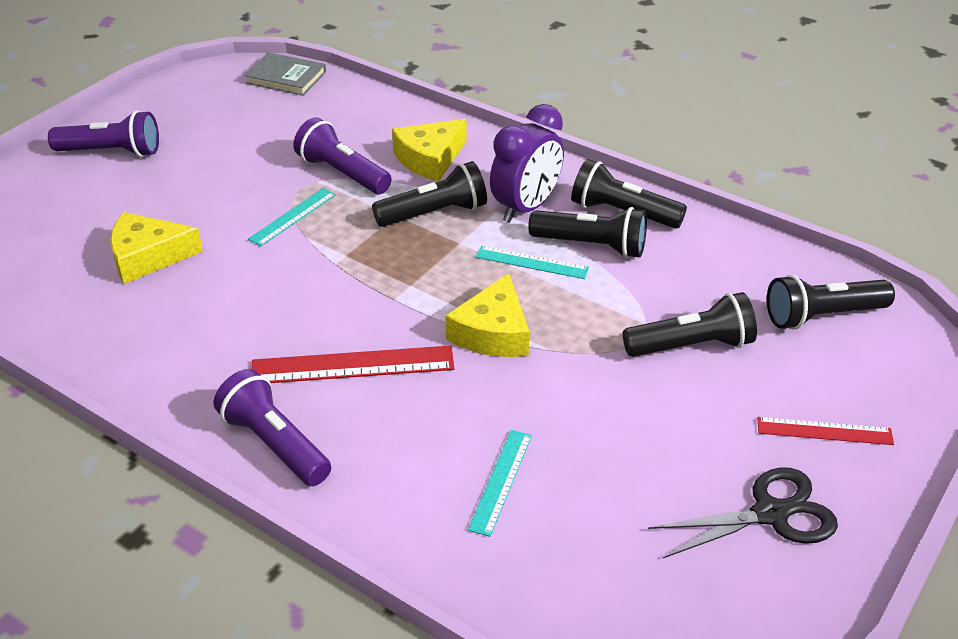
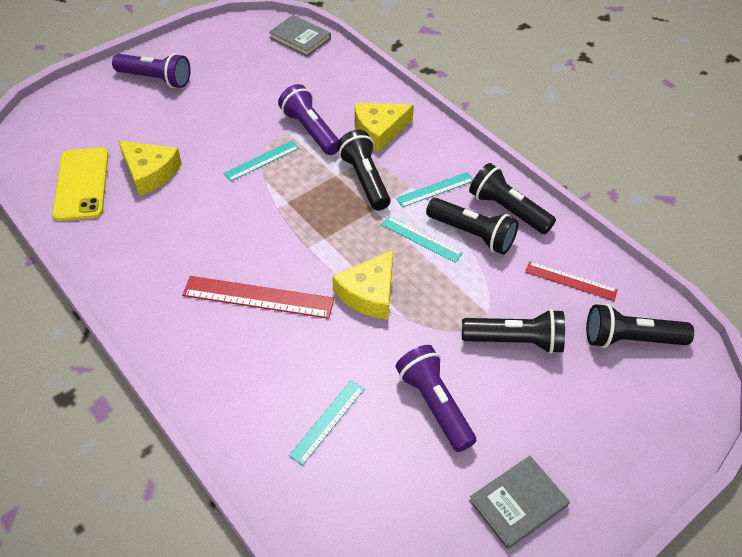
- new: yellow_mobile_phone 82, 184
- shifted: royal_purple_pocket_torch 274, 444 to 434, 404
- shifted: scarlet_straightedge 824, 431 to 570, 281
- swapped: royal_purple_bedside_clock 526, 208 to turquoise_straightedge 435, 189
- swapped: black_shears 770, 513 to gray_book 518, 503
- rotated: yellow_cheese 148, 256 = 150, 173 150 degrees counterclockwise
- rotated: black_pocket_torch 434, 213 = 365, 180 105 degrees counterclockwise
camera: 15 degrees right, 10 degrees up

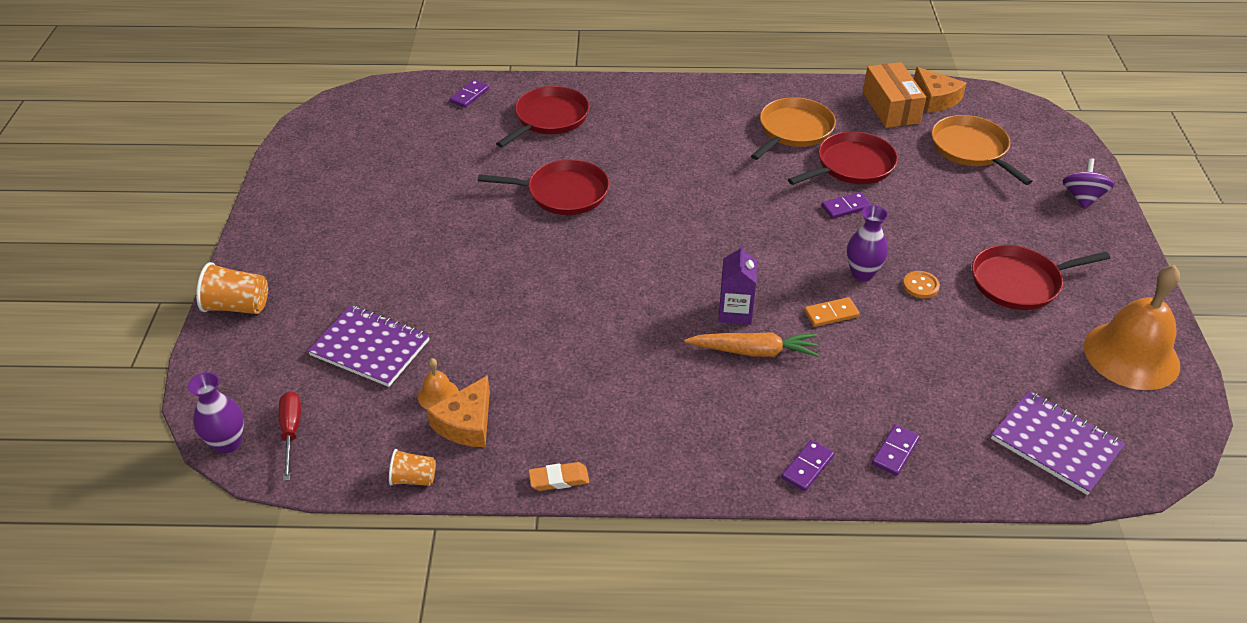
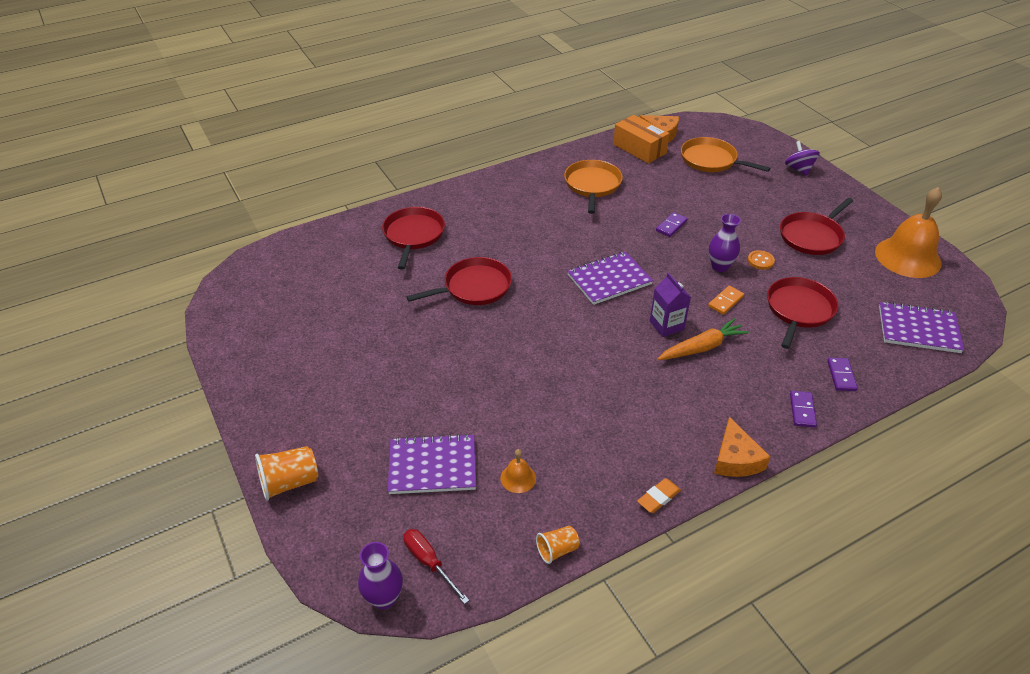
- gone: royal_purple_domino 469, 95
- new: royal_purple_exercise_book 609, 280
- shifted: orange_cheese 466, 423 to 735, 459
- shifted: scarlet_frying_pan 852, 165 to 799, 310
camera: 30 degrees left, 0 degrees up

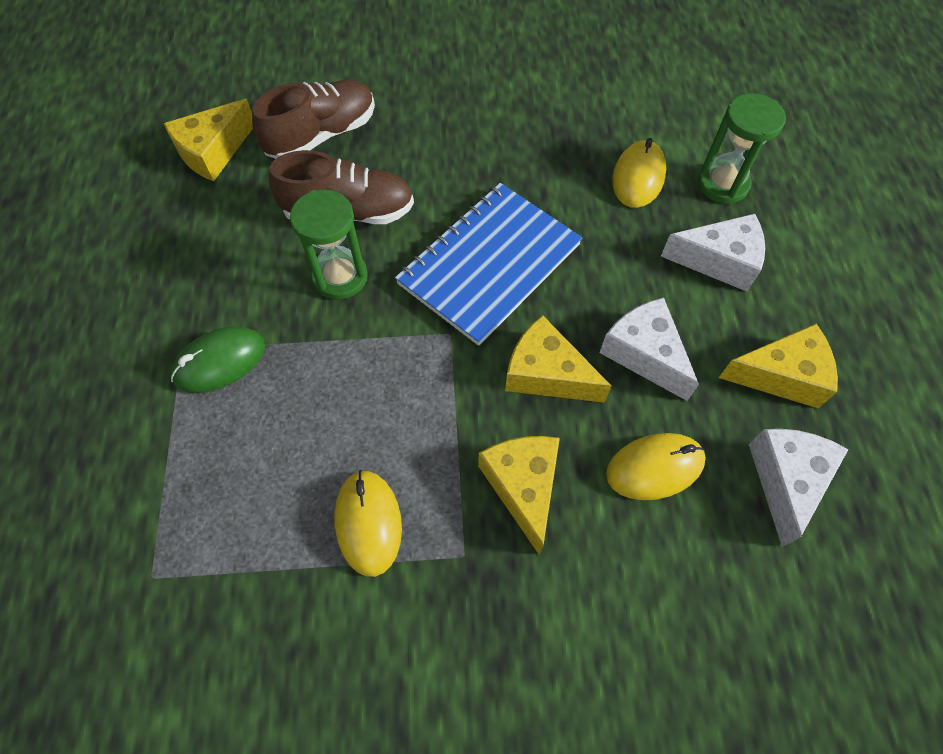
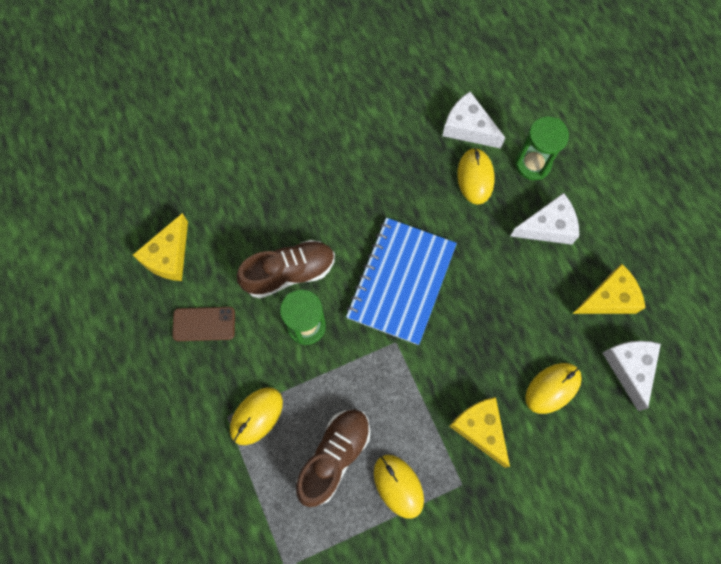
- gone: yellow_cheese 546, 374
- new: dark_brown_mobile_phone 204, 324
- shifted: dark_brown_sneaker 322, 135 to 334, 456
- shifted: pure_white_cheese 644, 354 to 468, 128
- repainted: emerald_PC_mouse 220, 362 to yellow_PC_mouse 256, 416
camera: 20 degrees left, 10 degrees up

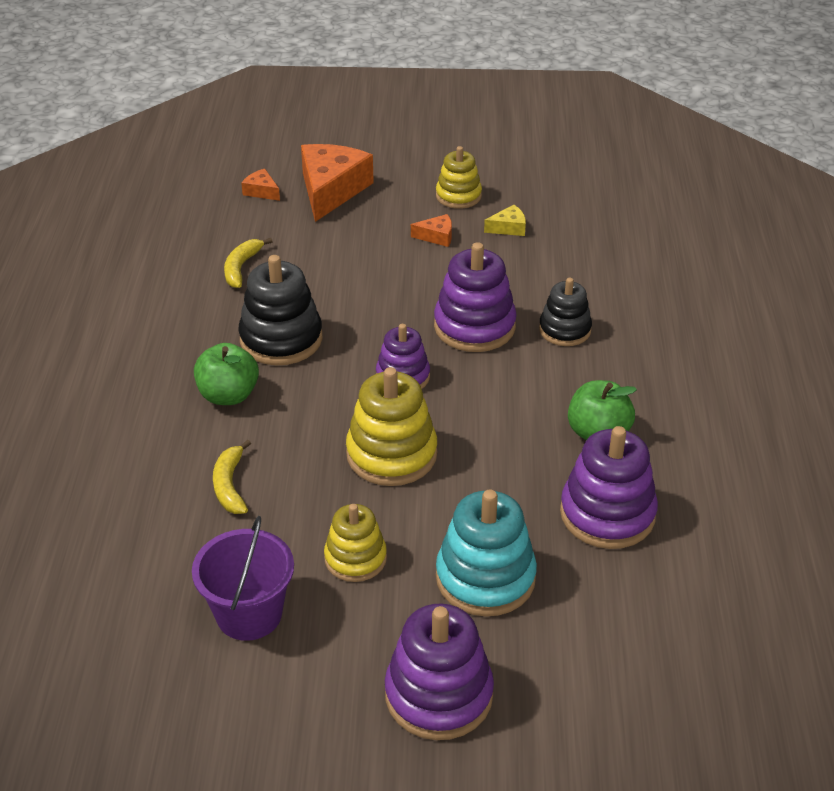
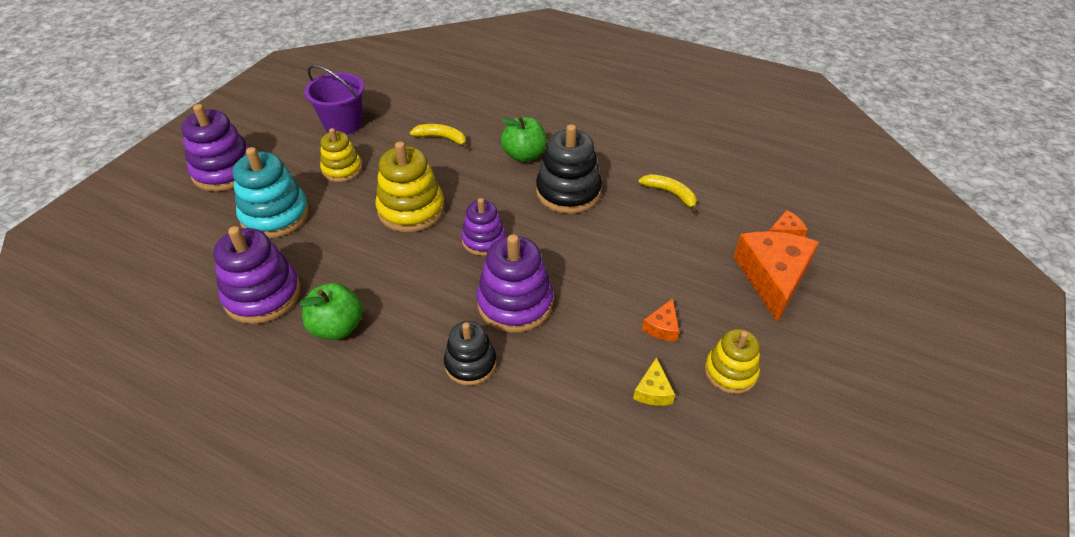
- rotated: orange_cheese 331, 190 = 773, 278 120 degrees counterclockwise
camera: 115 degrees right, 5 degrees up

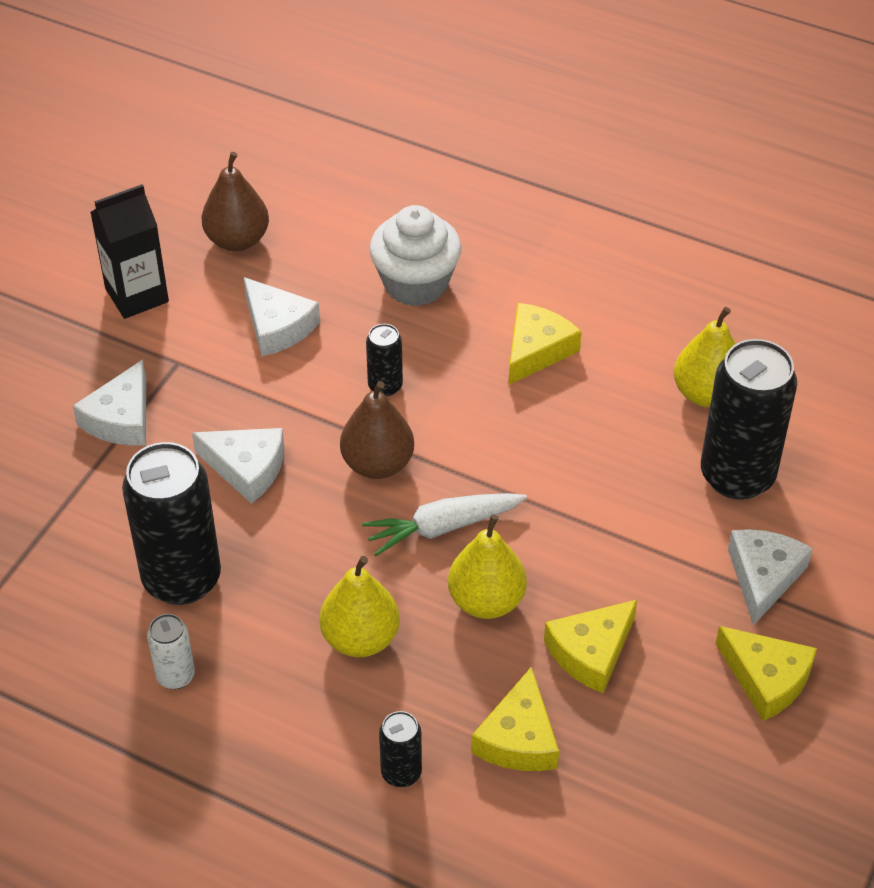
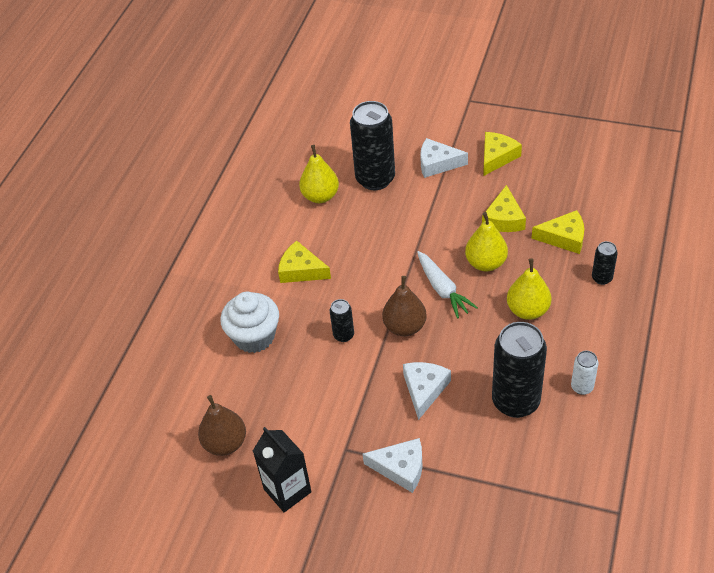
- gone: pure_white_cheese 277, 326
- rotated: yellow_cheese 591, 652 = 504, 219 60 degrees clockwise
camera: 95 degrees left, 0 degrees up

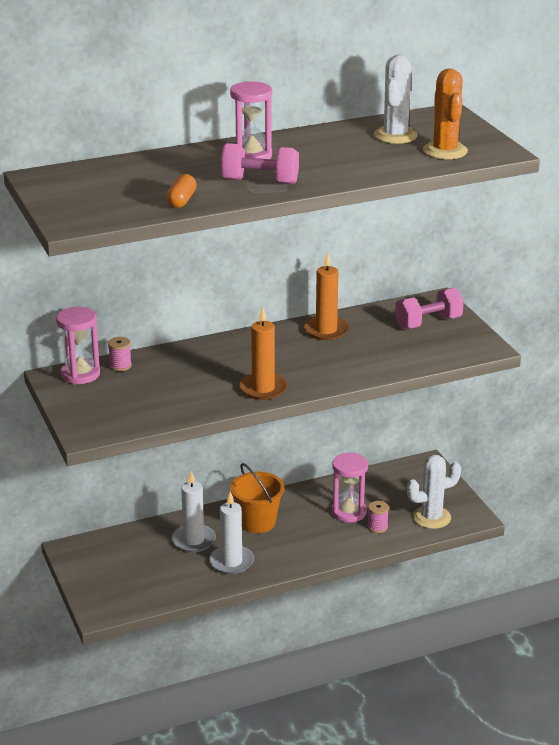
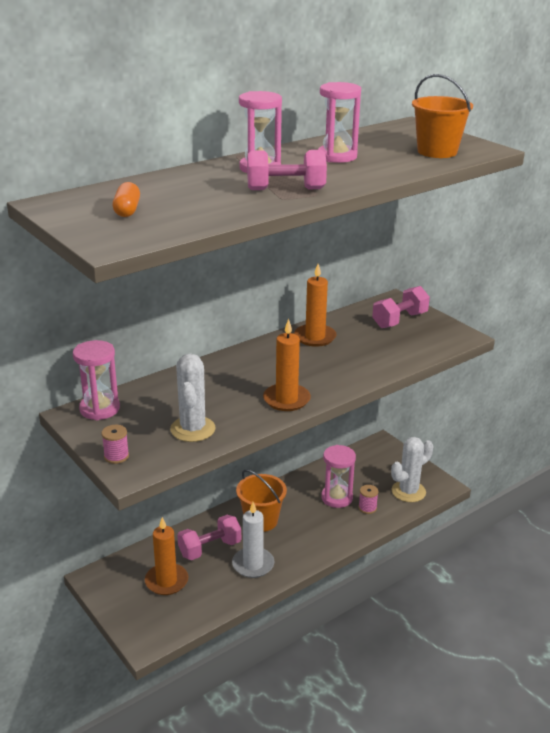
- new: orange_pillar_candle 166, 581
- new: rose-pink_sand_timer 337, 156
- shifted: rose-pink_spool 120, 366 to 116, 456
- shifted: orange_capsule 182, 200 to 127, 210
- shifted: pure_white_saguaro_cactus 395, 135 to 193, 429
- swapped: pure_white_pillar_candle 193, 540 to rose-pink_hand_weight 210, 548
- swapped: orange_saguaro_cactus 445, 151 to orange_pail 437, 152
camera: 15 degrees left, 0 degrees up

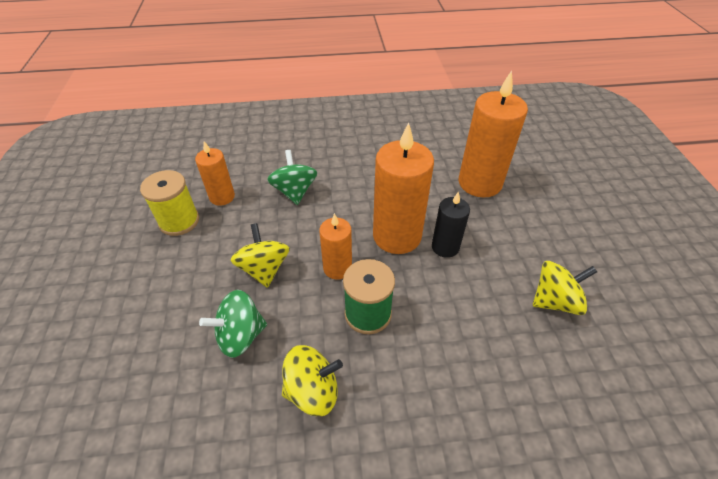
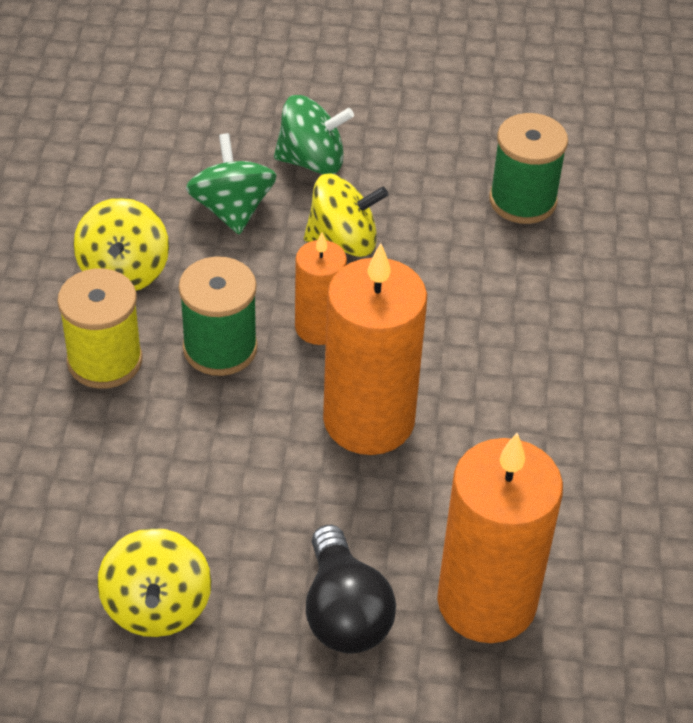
- gone: black_pillar_candle 445, 247
- new: black_lightbulb 344, 612
- shifted: yellow_spool 179, 221 to 105, 360
- shifted: emerald_toy_top 294, 191 to 312, 161
- swapped: orange_pillar_candle 222, 197 to emerald_spool 522, 200
camera: 100 degrees right, 0 degrees up

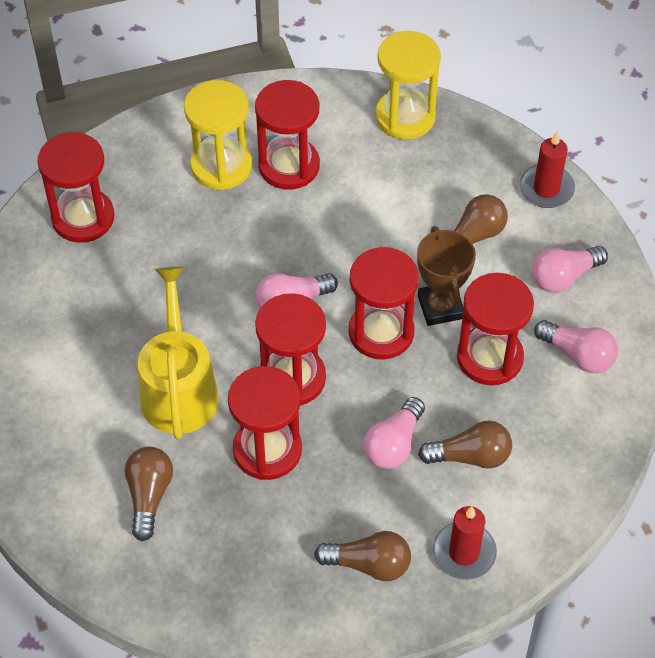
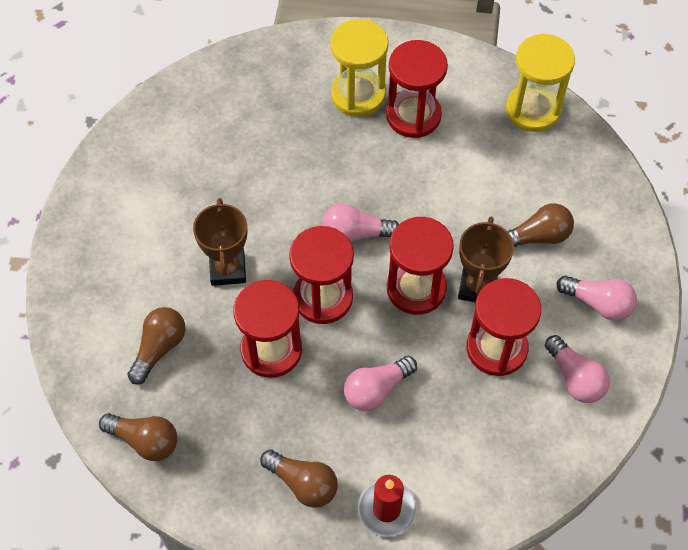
- gone: scarlet_sand_timer 83, 218
- gone: scarlet_pillar_candle 546, 189
- shifted: dark_brown_lightbulb 470, 456 to 145, 440
- swapped: yellow_watering_pot 178, 389 to dark_brown_award_cup 228, 269
- rotated: rose-pink_lightbulb 564, 277 = 598, 303 150 degrees counterclockwise
camera: 25 degrees right, 5 degrees up

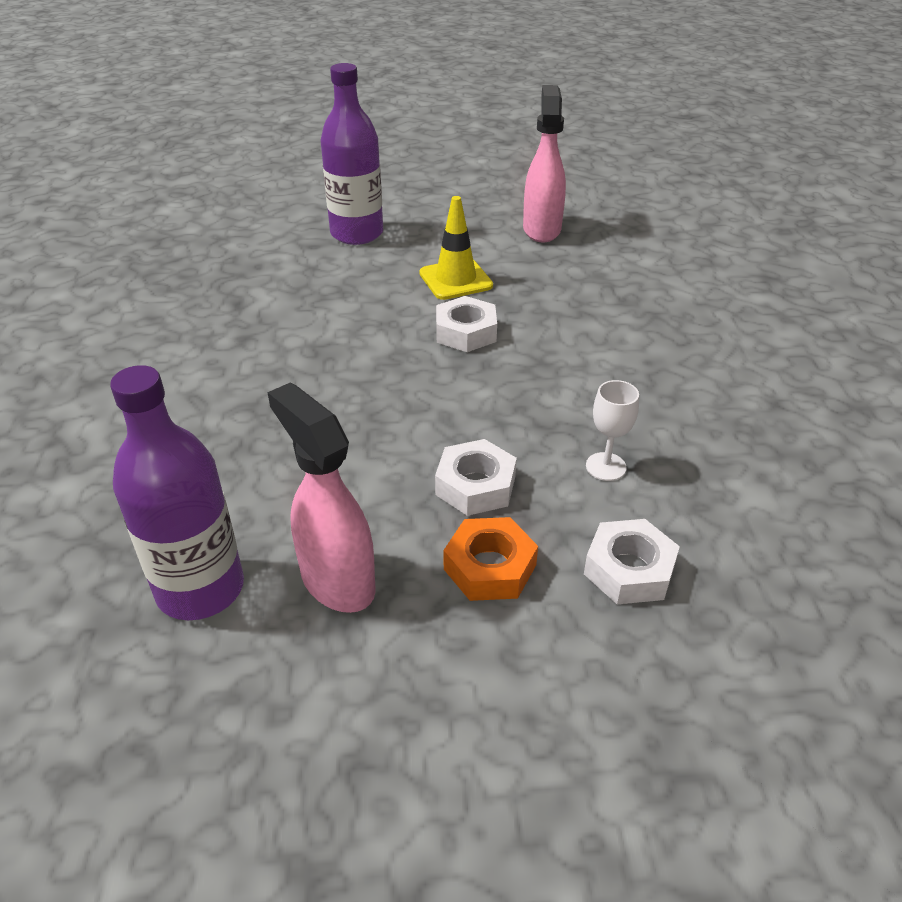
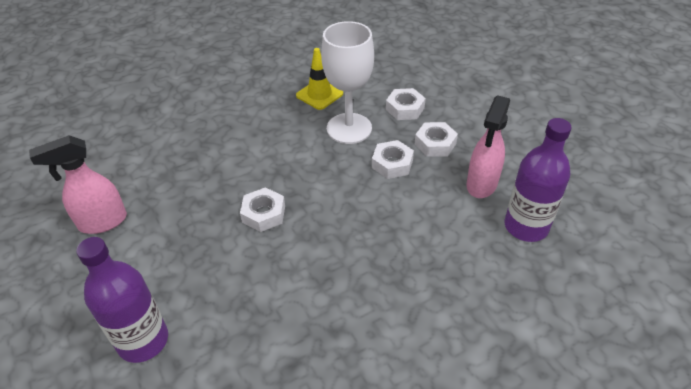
- shifted: yellow_road_cone 455, 279 to 319, 94
- repainted: orange_hex_nut 489, 567 to pure_white_hex_nut 435, 144
- scaled: pure_white_wine_glass 606, 467 = 349, 128 x2.30
camera: 115 degrees left, 5 degrees up

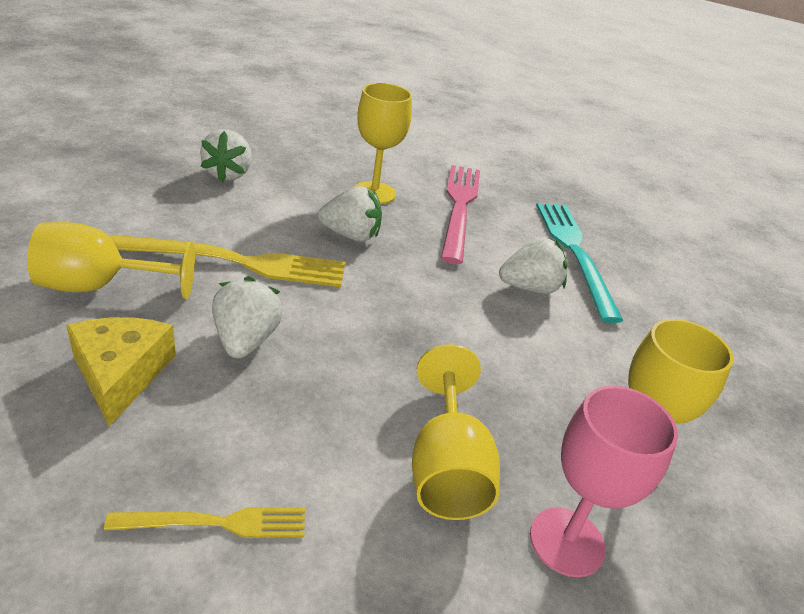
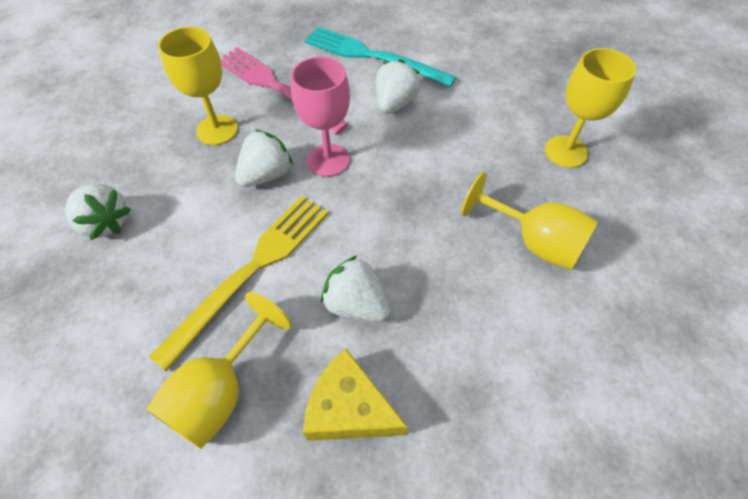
- gone: yellow_dinner_fork 216, 523
- shifted: rose-pink_wine_glass 567, 541 to 328, 160
camera: 50 degrees left, 20 degrees up

